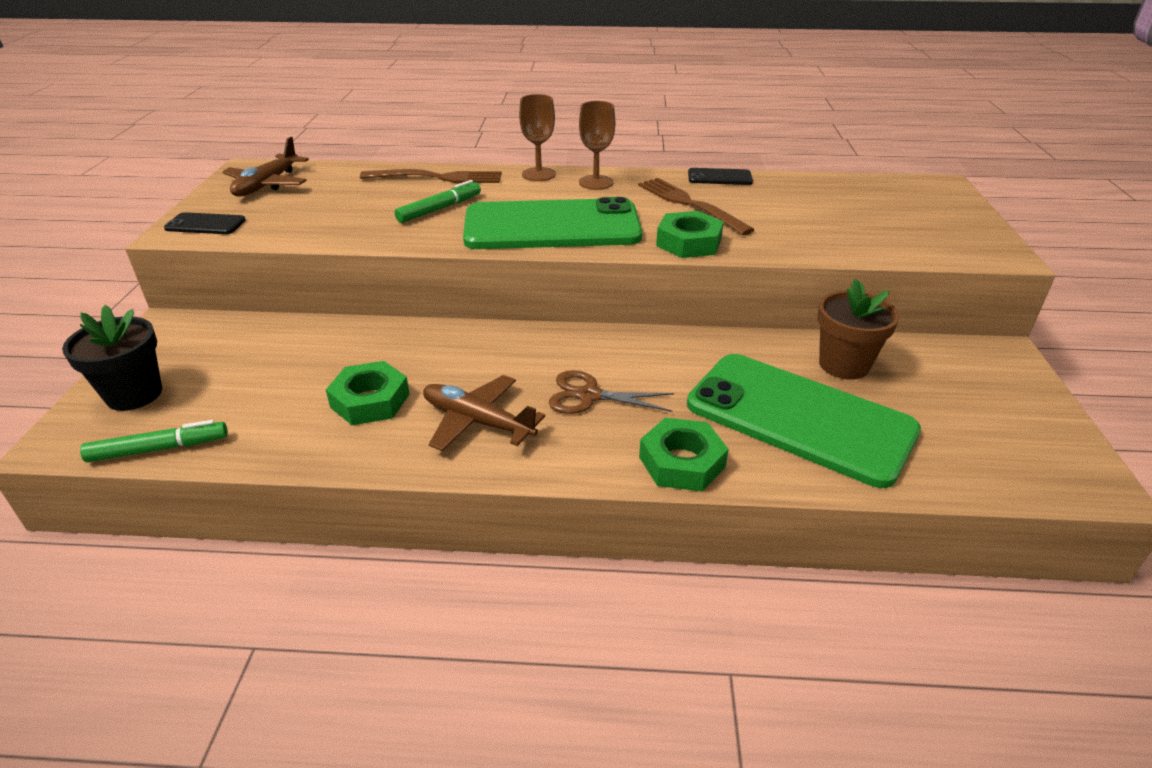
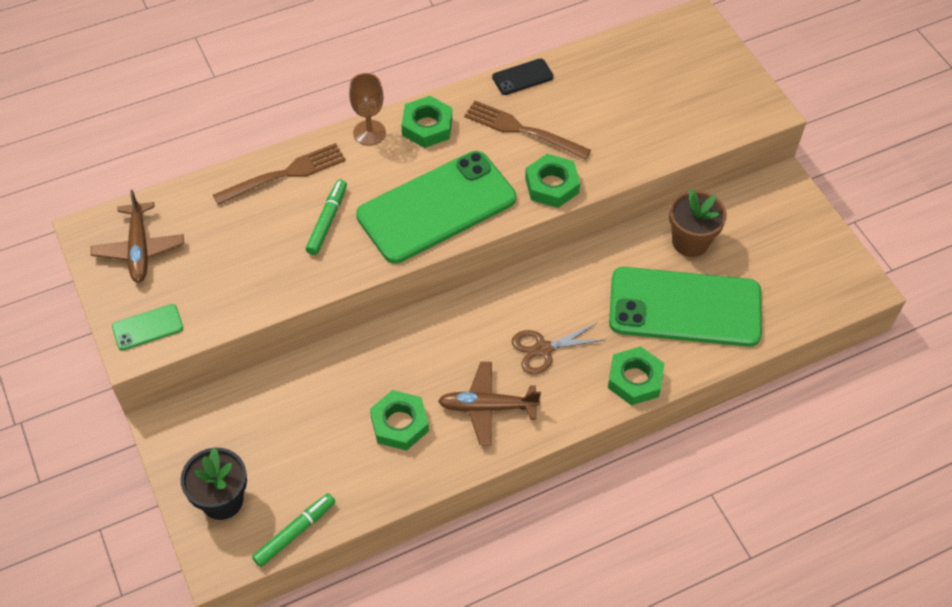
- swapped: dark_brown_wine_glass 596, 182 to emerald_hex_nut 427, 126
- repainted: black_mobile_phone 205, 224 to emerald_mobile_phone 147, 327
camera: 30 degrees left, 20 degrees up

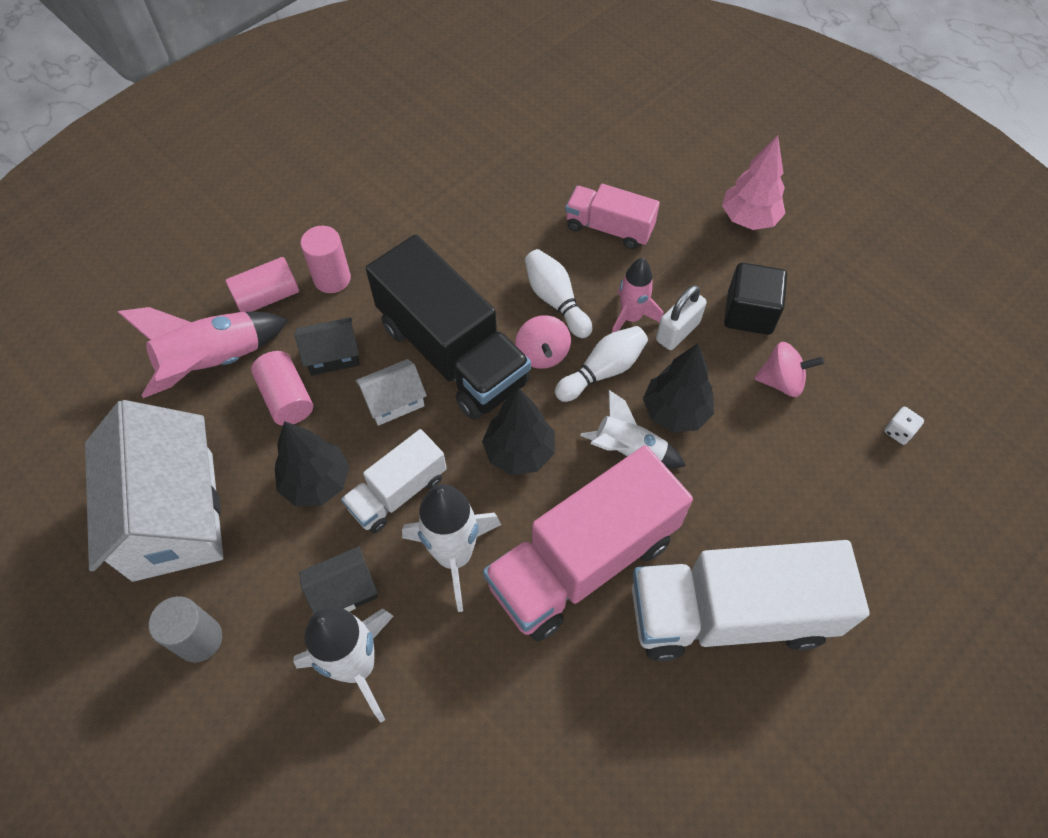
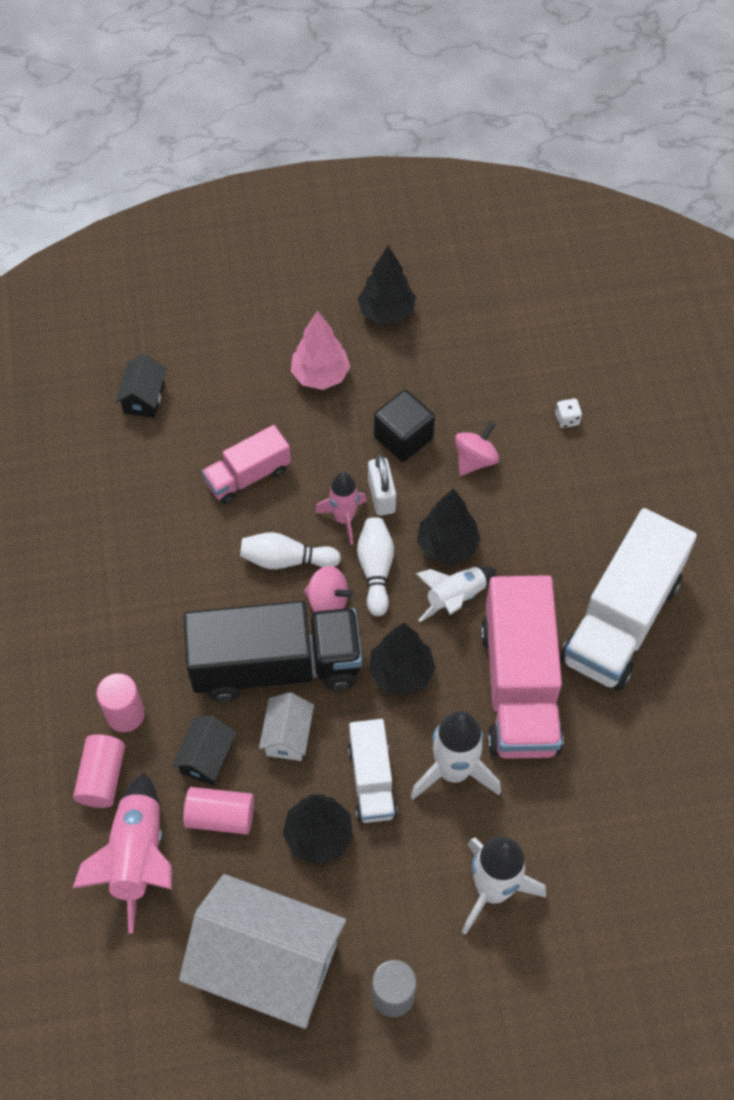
- new: black_toy_tree 386, 312
- shifted: black_toy_house 344, 591 to 144, 398
camera: 55 degrees left, 0 degrees up

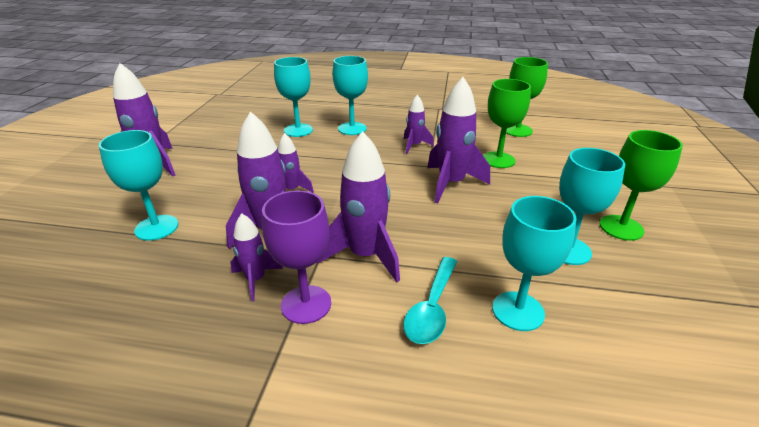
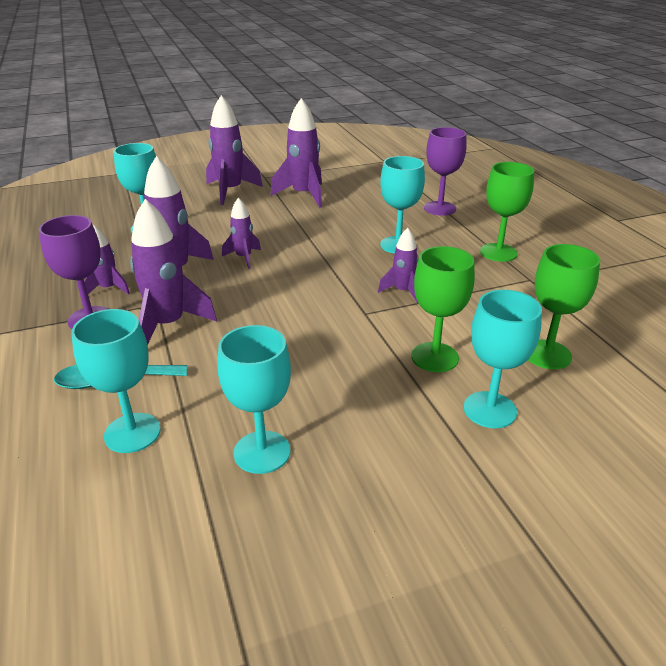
- new: royal_purple_wine_glass 440, 208
- shifted: turquoise_wine_glass 298, 130 to 489, 410
- shifted: royal_purple_rocket 451, 184 to 303, 195
- shifted: emerald_wine_glass 621, 227 to 498, 252
camera: 60 degrees right, 0 degrees up

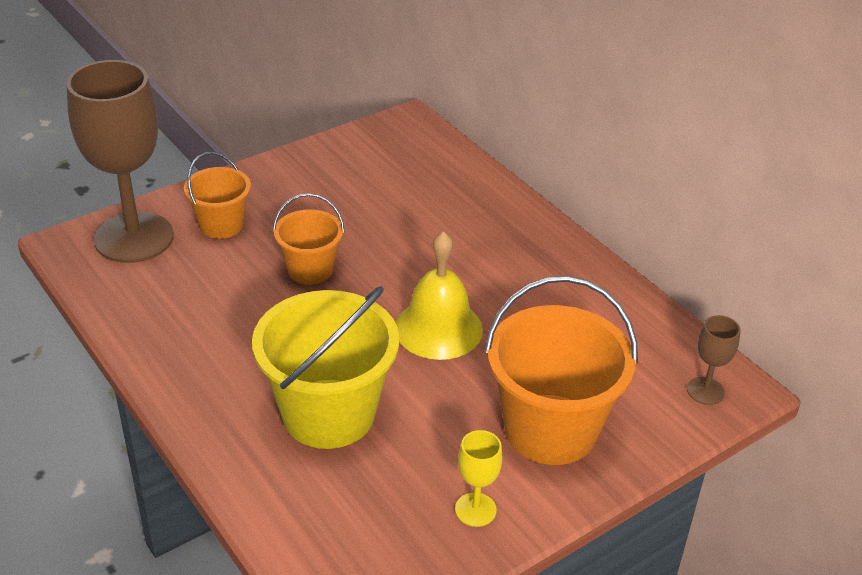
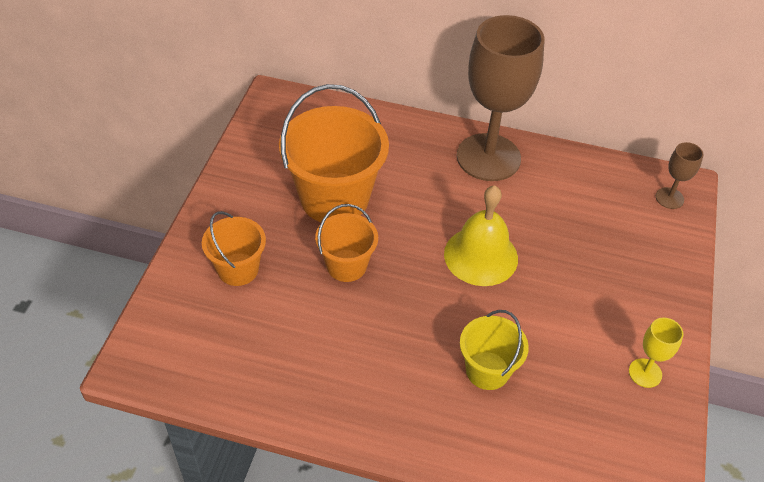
- shifted: dark_brown_wine_glass 134, 238 to 488, 157
- shifted: orange_pail 550, 429 to 334, 198
- scaled: yellow_pail 328, 414 = 487, 370 x0.55
camera: 40 degrees left, 10 degrees up

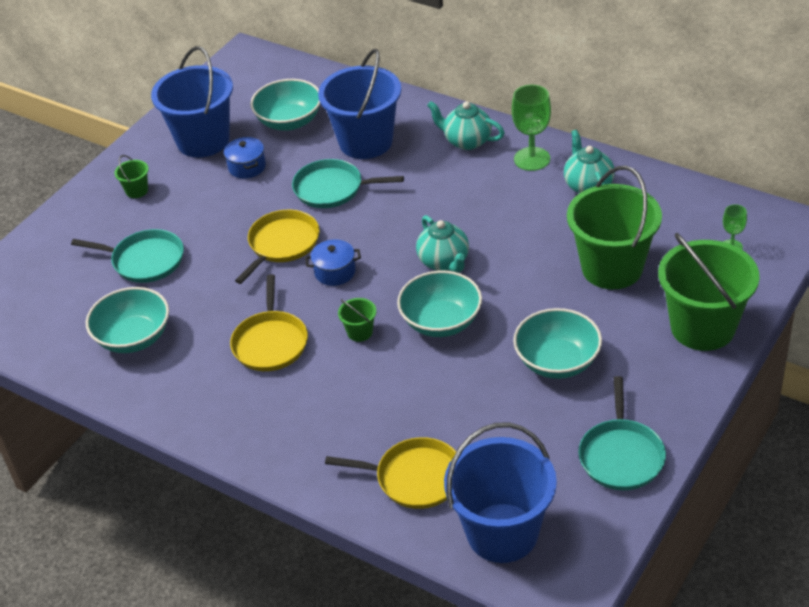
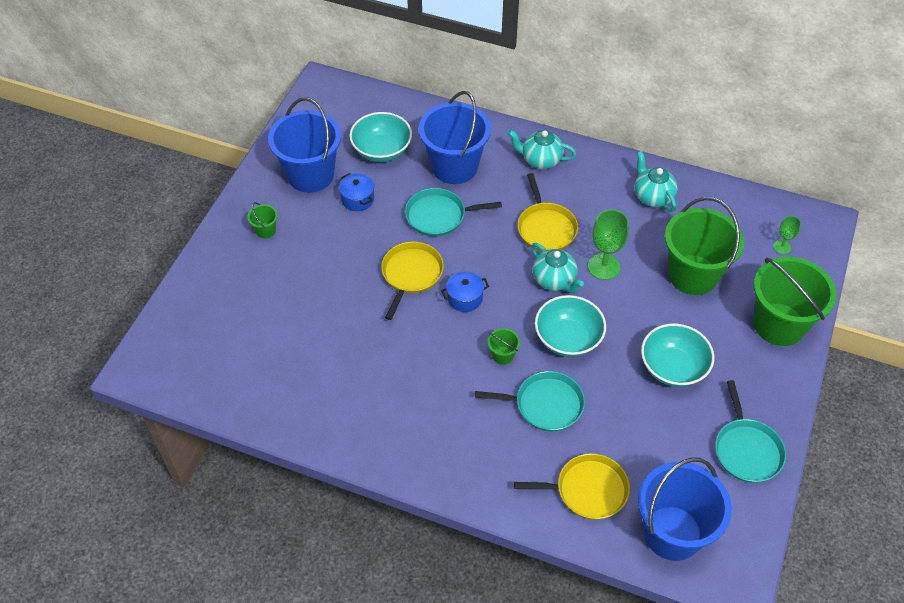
- gone: turquoise_serving_bowl 134, 338
- shifted: turquoise_frying_pan 145, 260 to 545, 404
- shifted: yellow_frying_pan 270, 342 to 546, 228
- shifted: emerald_wine_glass 532, 159 to 603, 266
camera: 15 degrees left, 10 degrees up

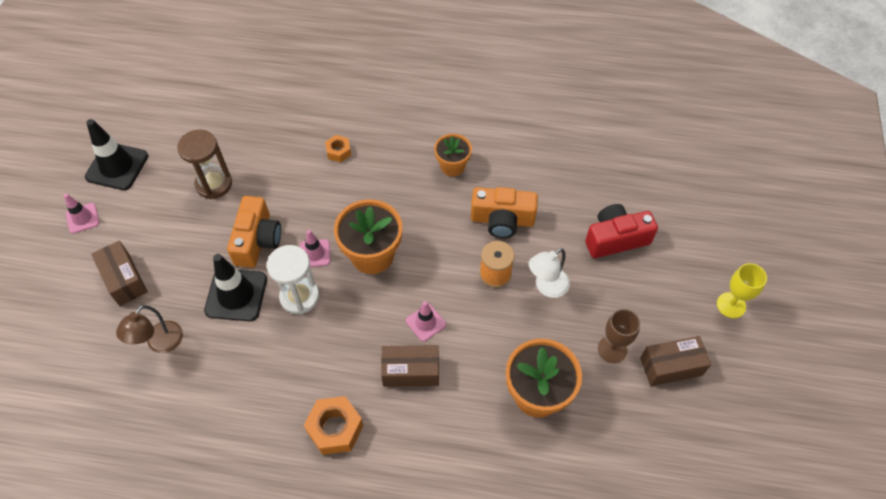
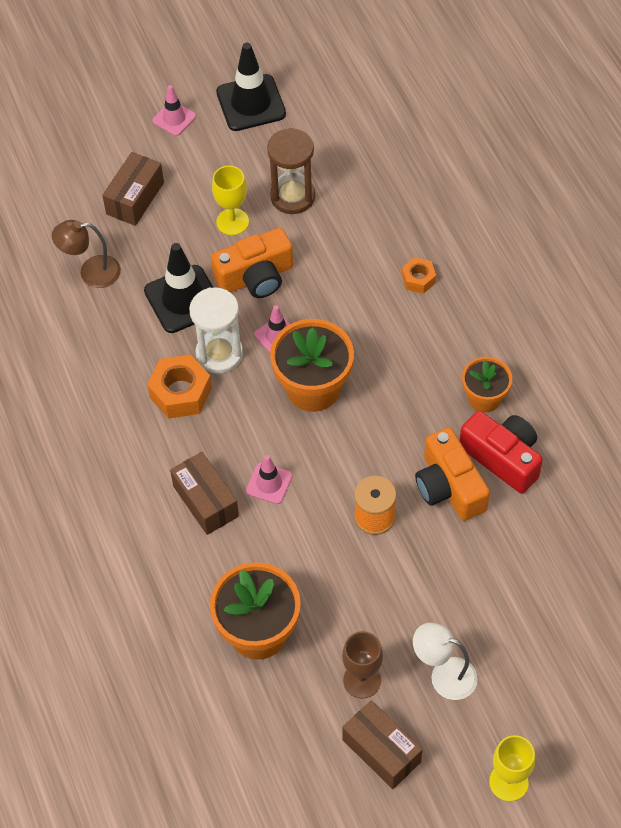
- new: yellow_wine_glass 232, 222
- shifted: orange_hex_nut 335, 428 to 180, 393
- shifted: pure_white_reading_lamp 546, 287 to 444, 675
- shifted: scarlet_photo_camera 615, 239 to 502, 458
camera: 60 degrees right, 0 degrees up

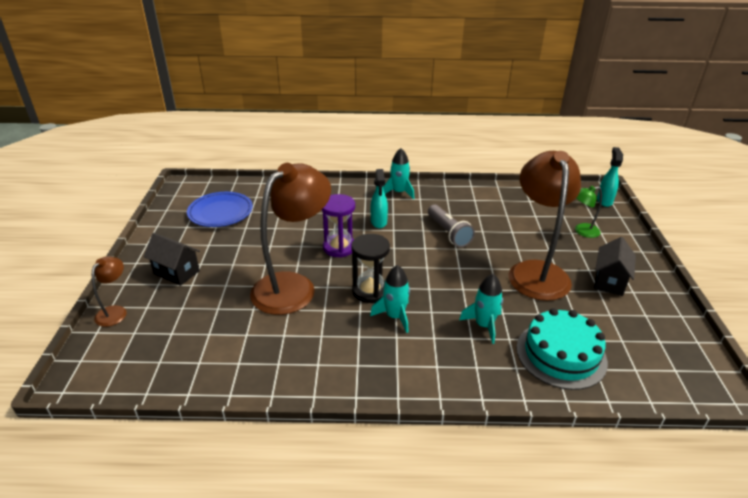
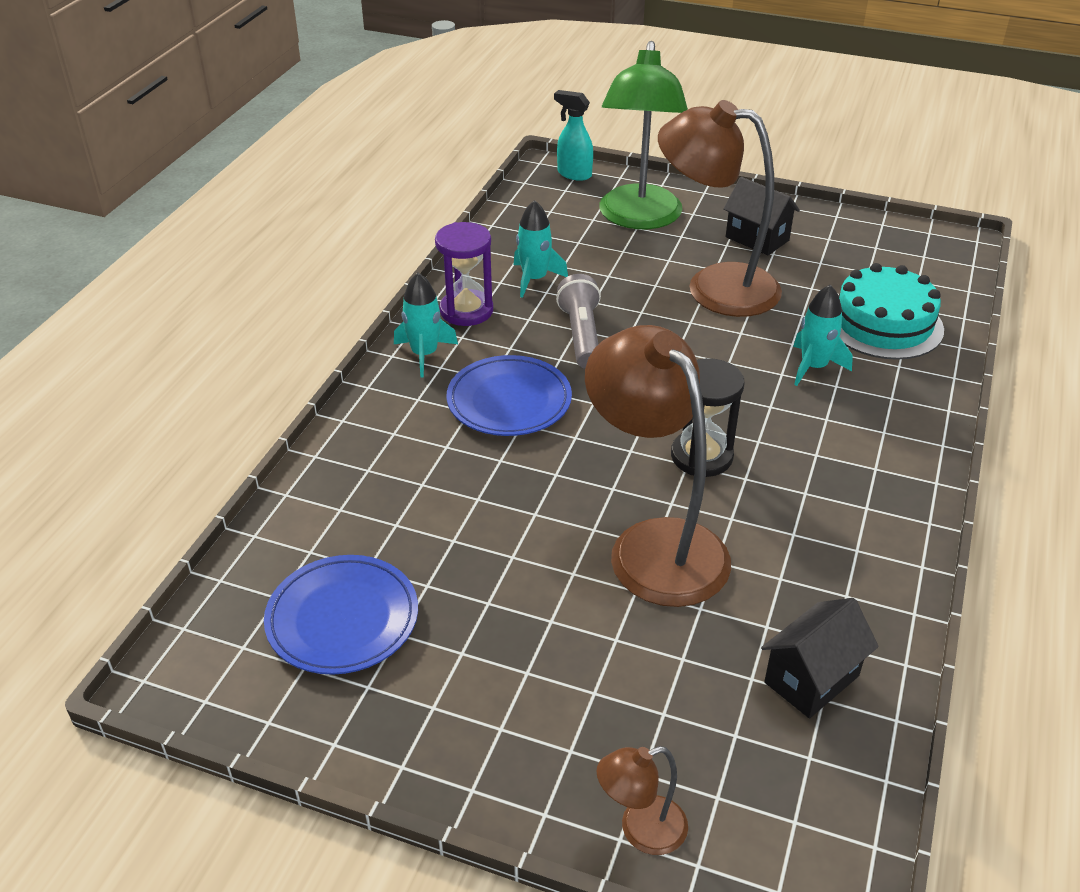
- shifted: black_toy_house 176, 272 to 811, 679
- shifted: royal_purple_sand_timer 339, 247 to 466, 311
- shifted: turquoise_rocket 395, 316 to 534, 279
- swapped: turquoise_spray_cleaner 378, 222 to blue_plate 509, 401
- rotated: dark_brown_reading_lamp 115, 311 = 640, 830 60 degrees counterclockwise
- rotated: gray_pocket_torch 448, 233 = 581, 335 90 degrees counterclockwise
- scaled: emerald_reading_lamp 582, 231 = 638, 218 x2.22
camera: 70 degrees left, 5 degrees up

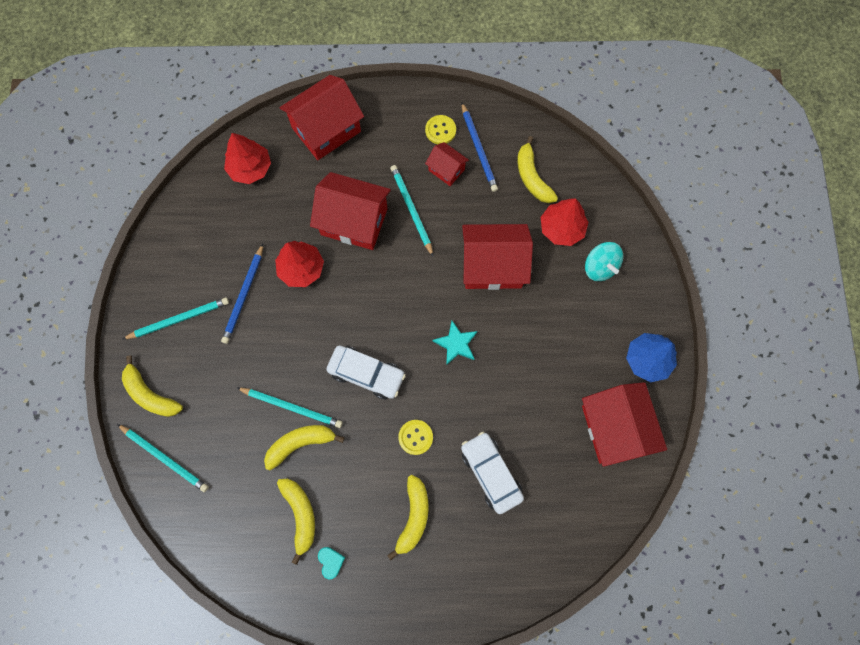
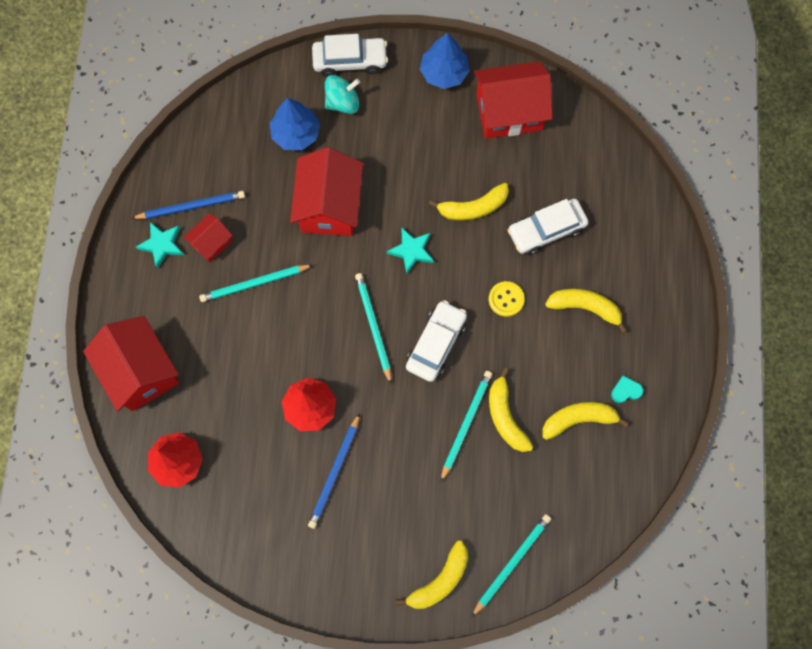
- gone: scarlet_toy_house 354, 221
- new: pure_white_car 350, 61
- shifted: turquoise_wooden_pencil 179, 319 to 373, 326
- shifted: yellow_toy_banana 532, 177 to 473, 208
- swapped: yellow_shirt_button 440, 130 to turquoise_five-pointed_star 162, 245
- repainted: scarlet_toy_tree 561, 228 to blue_toy_tree 296, 133
- rotated: blue_wooden_pencil 244, 295 = 335, 472 90 degrees clockwise
camera: 85 degrees left, 0 degrees up

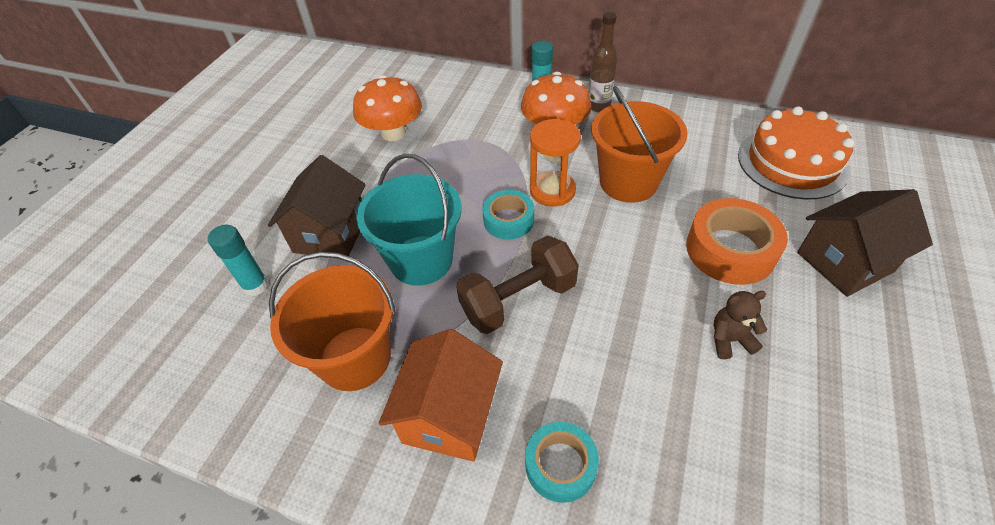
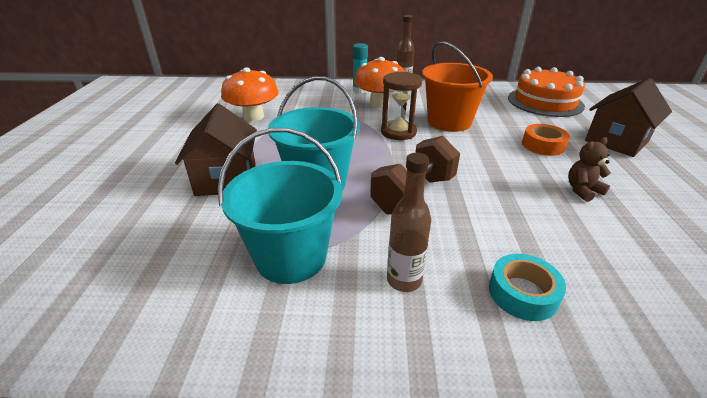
- gone: turquoise_glue 255, 286
- gone: turquoise_tape 508, 220
- swapped: orange_toy_house 449, 416 to dark_brown_drink_bottle 404, 280
- repainted: orange_pail 355, 358 to turquoise_pail 291, 257
- repainted: orange_sand_timer 552, 191 to dark_brown_sand_timer 398, 132
- scaled: orange_tape 730, 250 = 543, 145 x0.63
camera: 20 degrees left, 15 degrees down

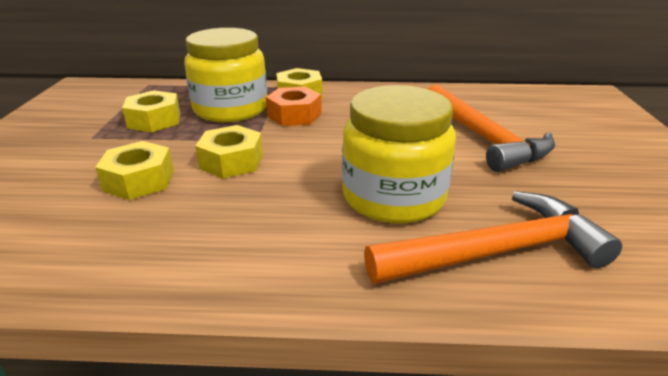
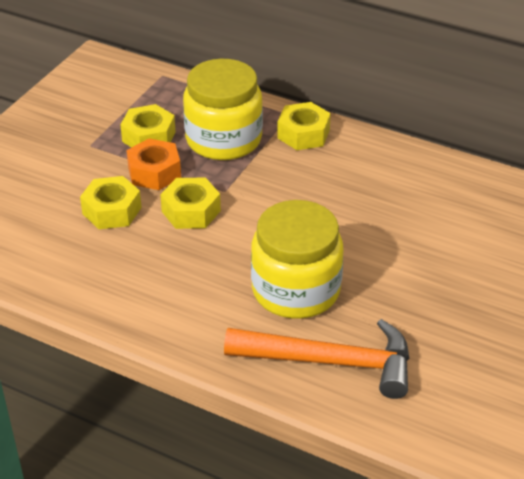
- gone: orange_carpenter's_hammer 483, 137
- shifted: orange_hex_nut 294, 115 to 154, 172
camera: 25 degrees right, 10 degrees up

